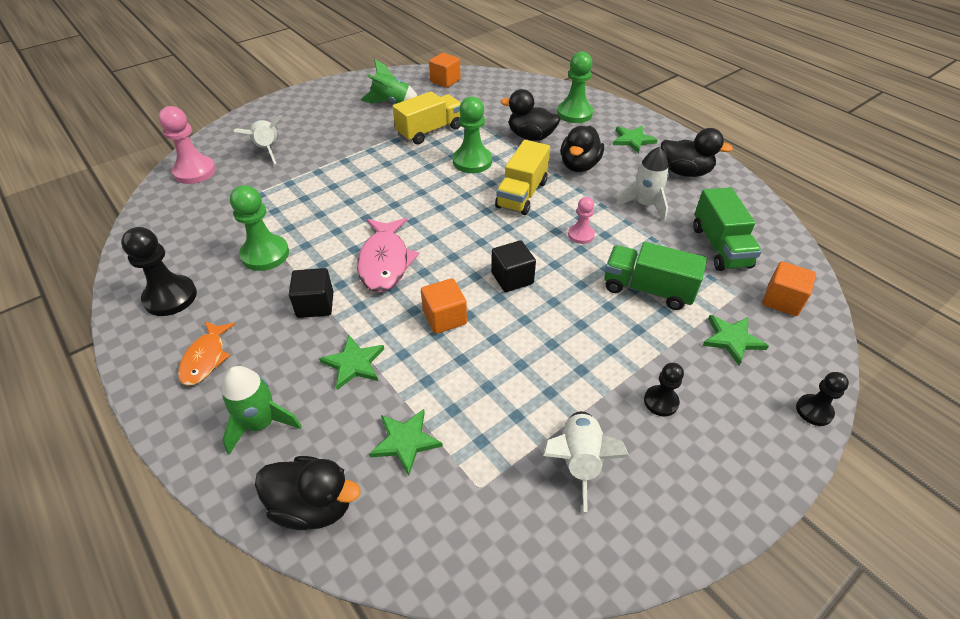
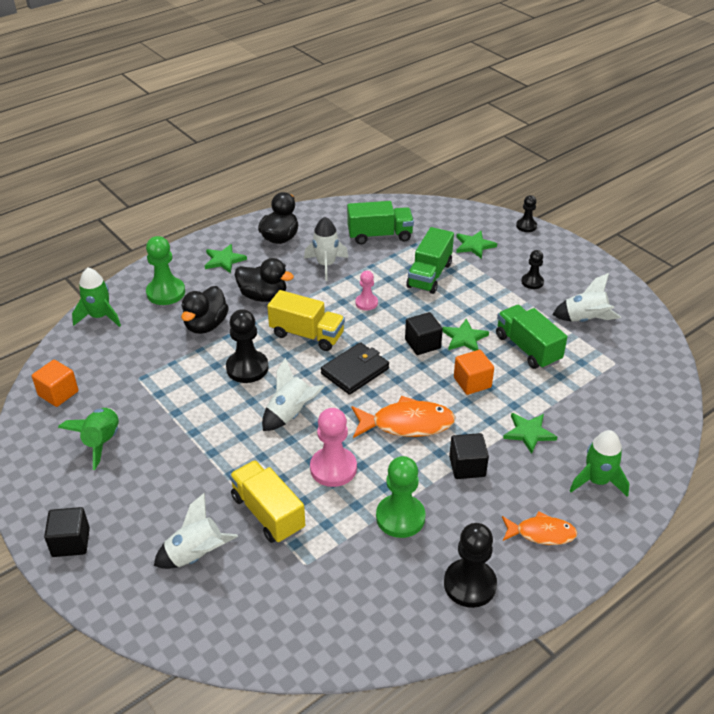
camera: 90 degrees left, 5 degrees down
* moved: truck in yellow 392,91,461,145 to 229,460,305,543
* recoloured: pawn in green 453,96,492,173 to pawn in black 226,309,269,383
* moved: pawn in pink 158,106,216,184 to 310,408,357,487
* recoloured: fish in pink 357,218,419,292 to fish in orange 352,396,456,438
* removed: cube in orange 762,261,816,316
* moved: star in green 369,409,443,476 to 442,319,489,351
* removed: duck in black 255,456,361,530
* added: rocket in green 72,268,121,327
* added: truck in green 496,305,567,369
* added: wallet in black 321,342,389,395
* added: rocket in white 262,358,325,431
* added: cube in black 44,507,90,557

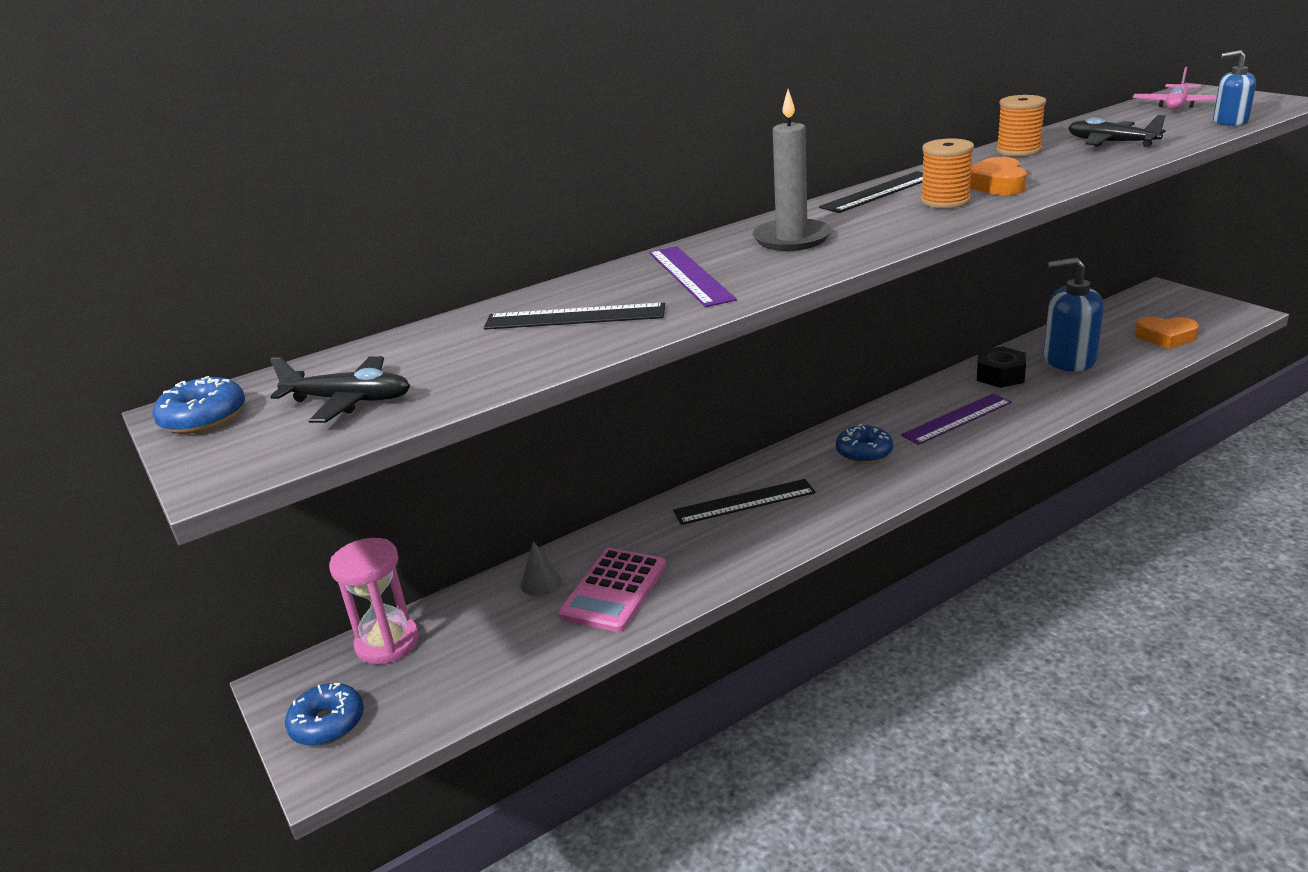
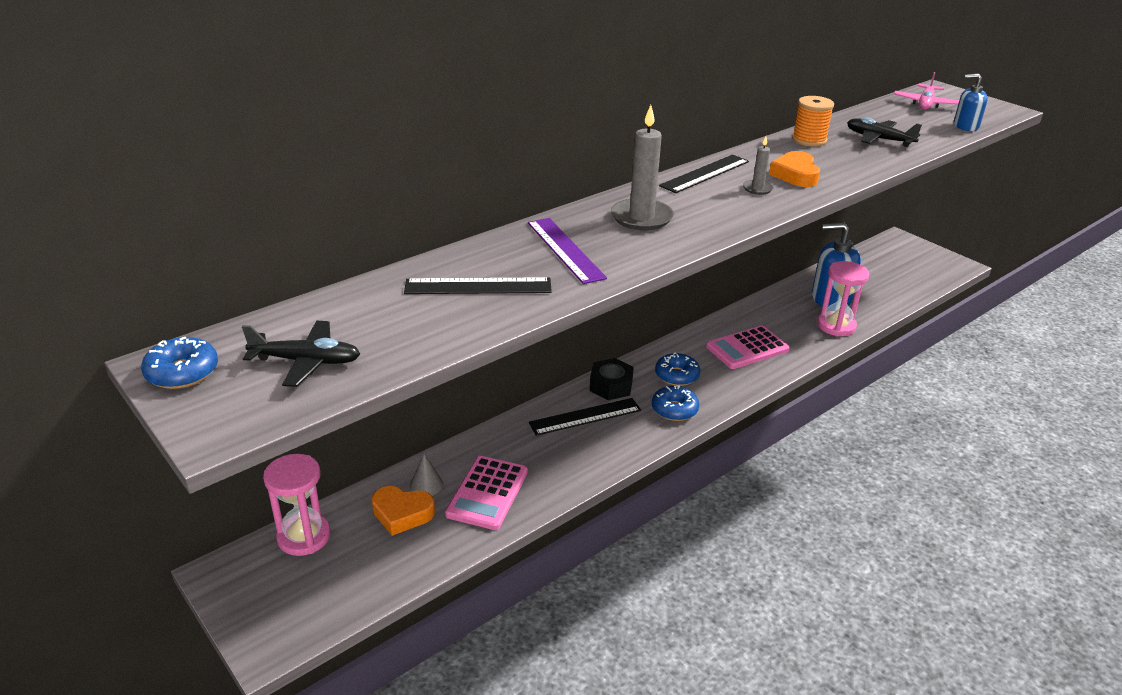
camera: 10 degrees left, 5 degrees up
* replaced: spool in orange 920,138,974,209 to candle in grey 743,136,774,195
* moved: heart in orange 1135,316,1199,349 to 371,486,435,536
* moved: nut in black 977,346,1026,388 to 590,358,634,400
* replaced: ruler in purple 901,393,1012,445 to calculator in pink 706,326,790,369
* moved: donut in blue 285,683,364,746 to 652,385,699,421
* added: hourglass in pink 817,261,869,336

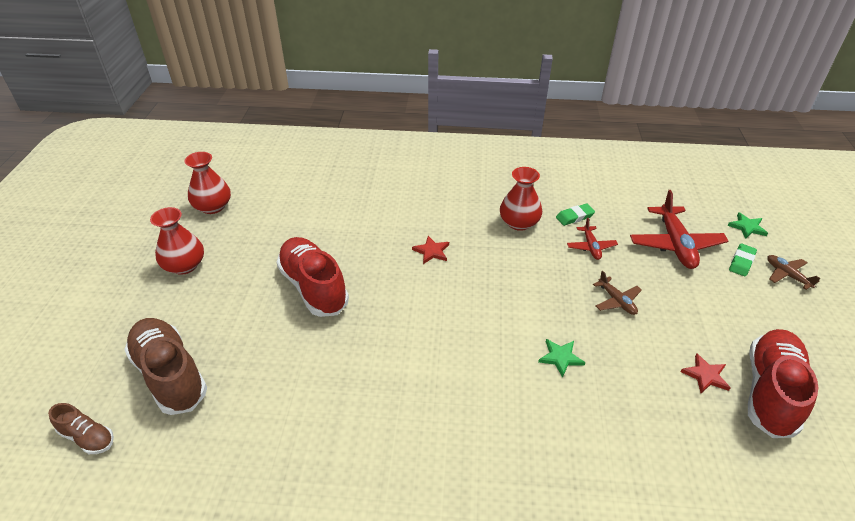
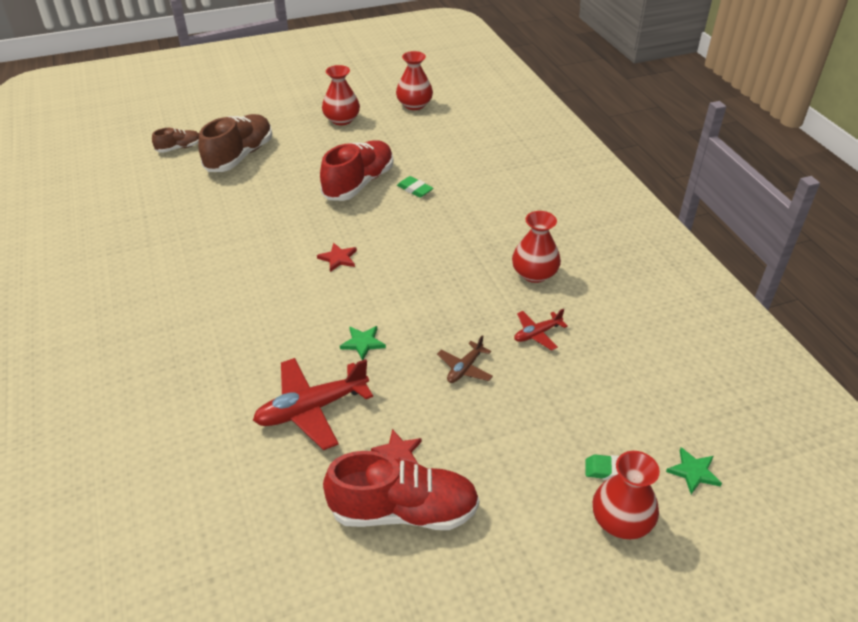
camera: 65 degrees right, 0 degrees up
* moved: plane in red 630,190,728,269 to 253,358,373,450
* moved: eraser in green 556,204,595,226 to 397,176,433,198
* moved: star in red 412,236,449,264 to 317,243,357,272
* replaced: plane in brown 767,255,820,290 to vase in red 593,451,660,540
* turned: shoe in brown 48,403,114,454 = 152,128,199,153 120 degrees counterclockwise

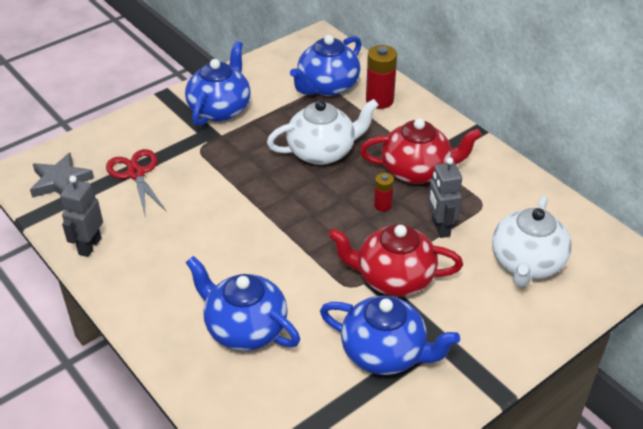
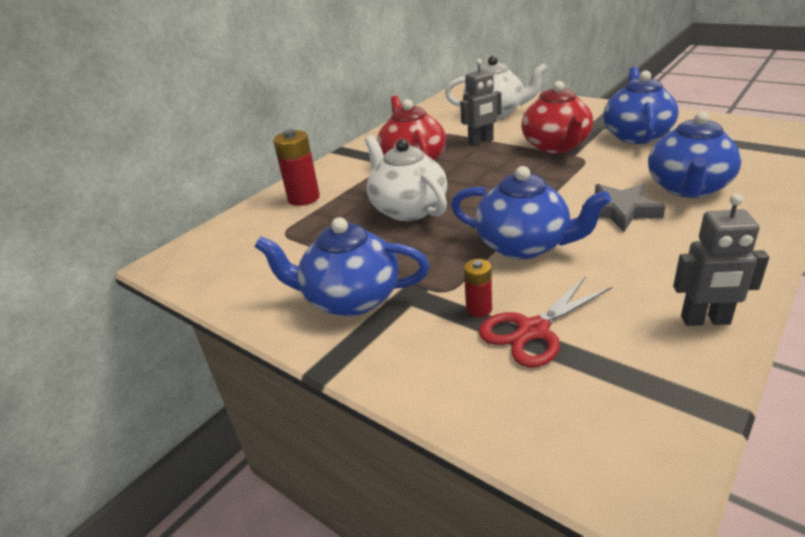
camera: 100 degrees left, 10 degrees down
* moved: teapot in blue 290,35,362,96 to 451,166,611,259
* moved: star in grey 30,153,94,198 to 582,184,665,231
* moved: battery in red 374,173,394,212 to 464,259,492,317

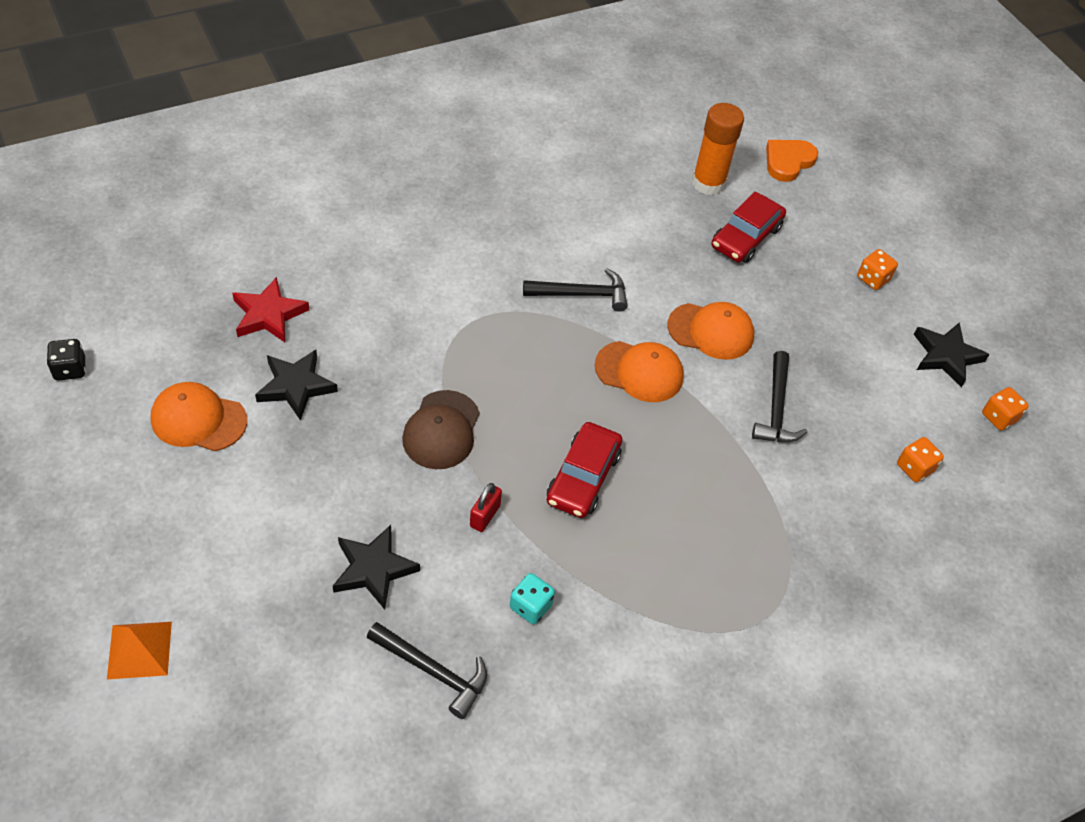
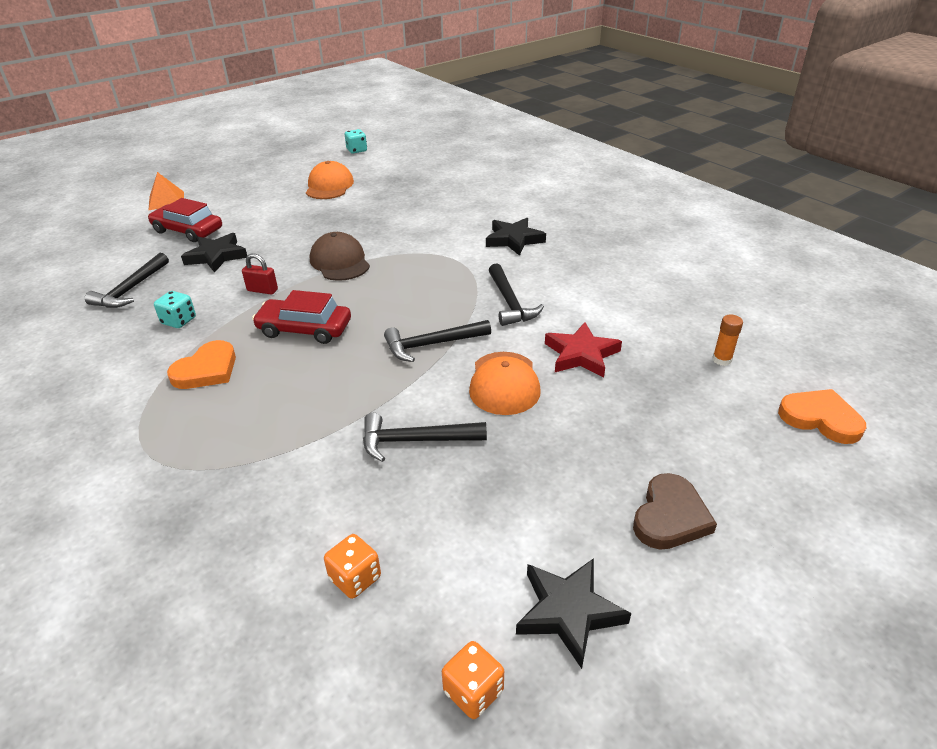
camera: 85 degrees right, 15 degrees down
* resized: glue stick in orange 692,103,744,195 = 712,315,743,366 x0.48
* moved: car in red 711,191,786,263 to 148,198,222,242
* replaced: dice in orange 857,249,898,290 to heart in brown 633,473,717,550
* moved: star in red 232,277,309,342 to 545,322,622,378
* recoloured: dice in black 47,339,86,381 to dice in turquoise 345,129,367,153
* replaced: cap in orange 595,341,684,402 to hammer in black 384,320,491,362
* moved: star in black 255,350,338,421 to 486,218,546,256
* turned: cap in brown 402,390,480,469 = 310,232,370,281 60 degrees clockwise
* added: heart in orange 167,340,236,389

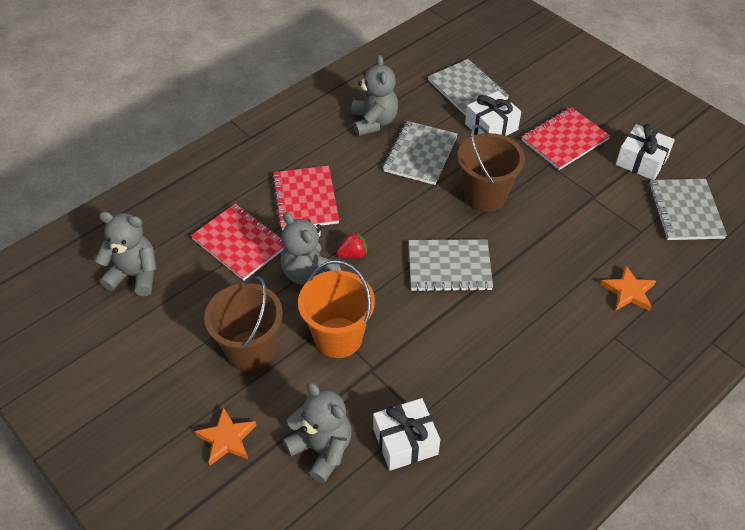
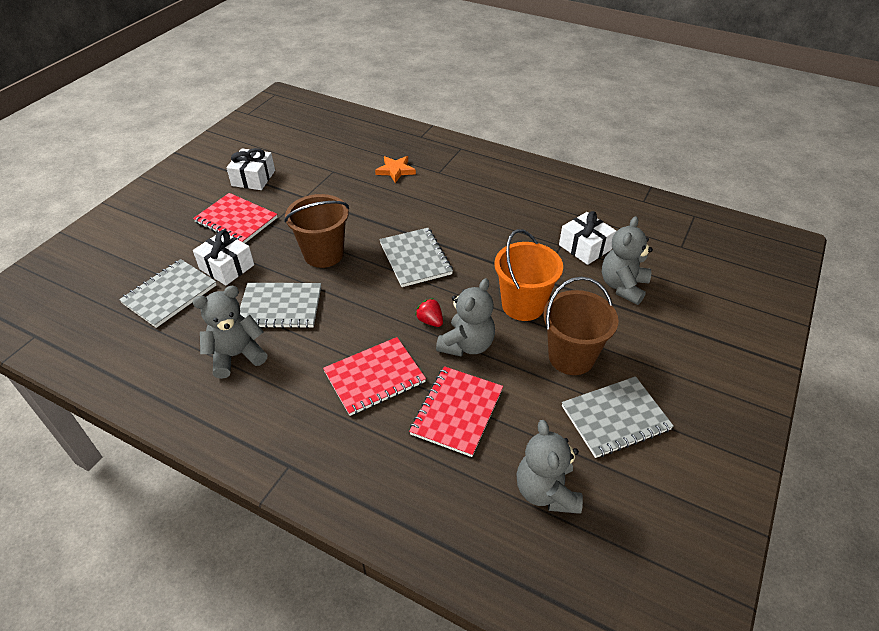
camera: 110 degrees left, 5 degrees down
* moved: notebook in grey 649,179,727,240 to 562,376,674,458
* removed: star in orange 195,407,256,466

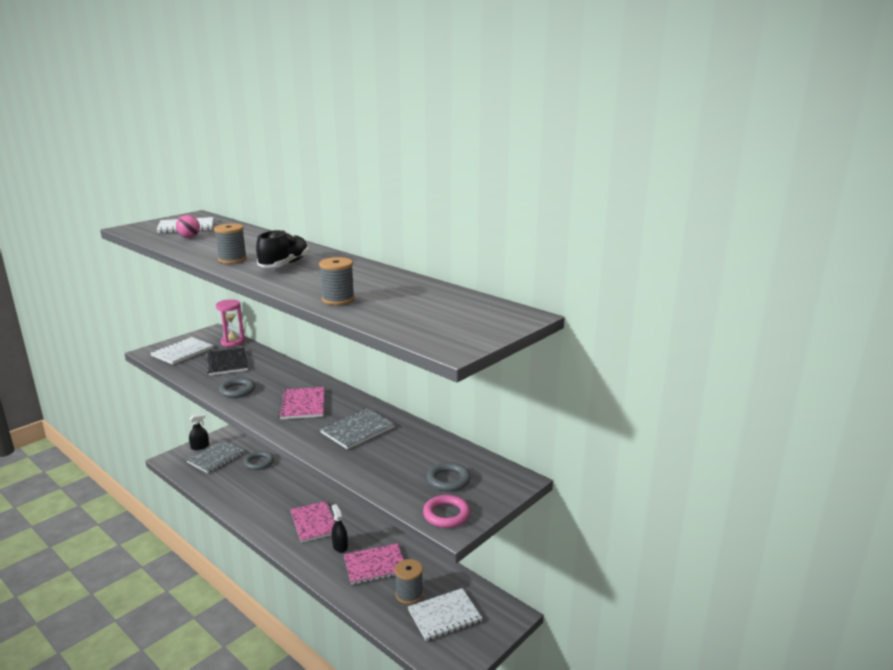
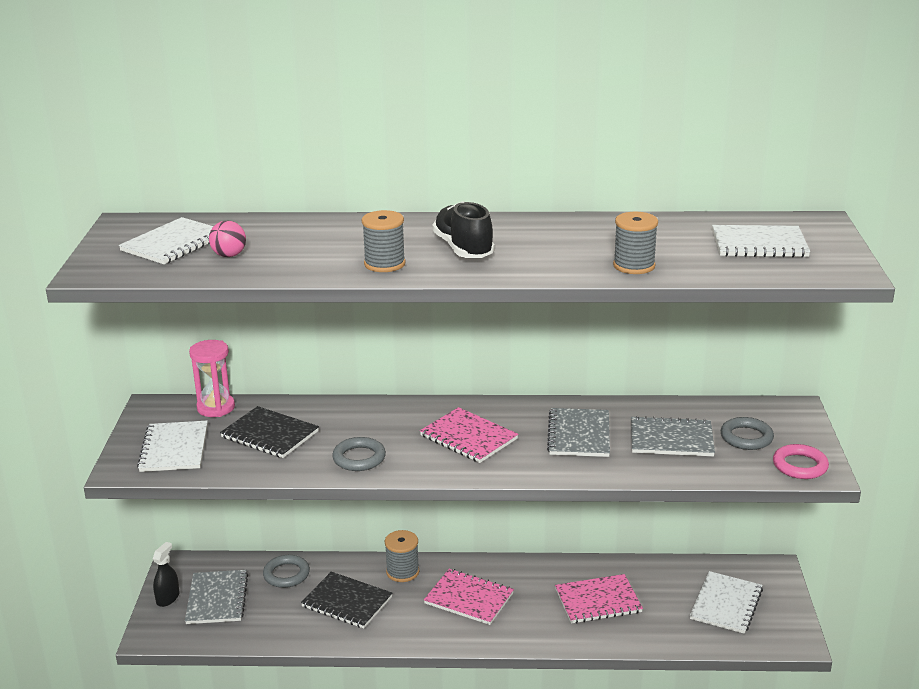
camera: 40 degrees left, 5 degrees up
* removed: spray bottle in black 332,504,348,553
* turned: notebook in pink 344,543,404,585 = 555,574,643,623 45 degrees clockwise
* moved: spool in grey 395,559,423,604 to 385,530,419,582
* added: notebook in white 712,225,810,257
* added: notebook in grey 631,416,715,456
* added: notebook in black 301,572,392,628

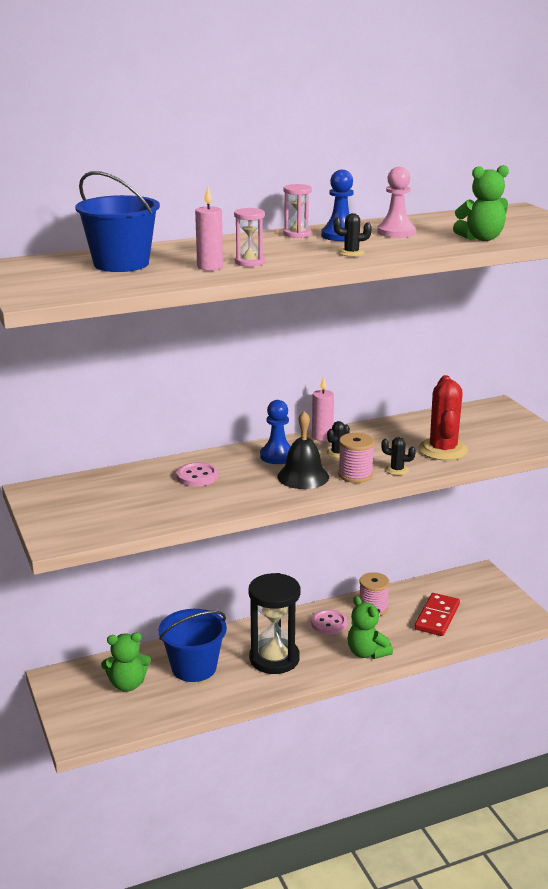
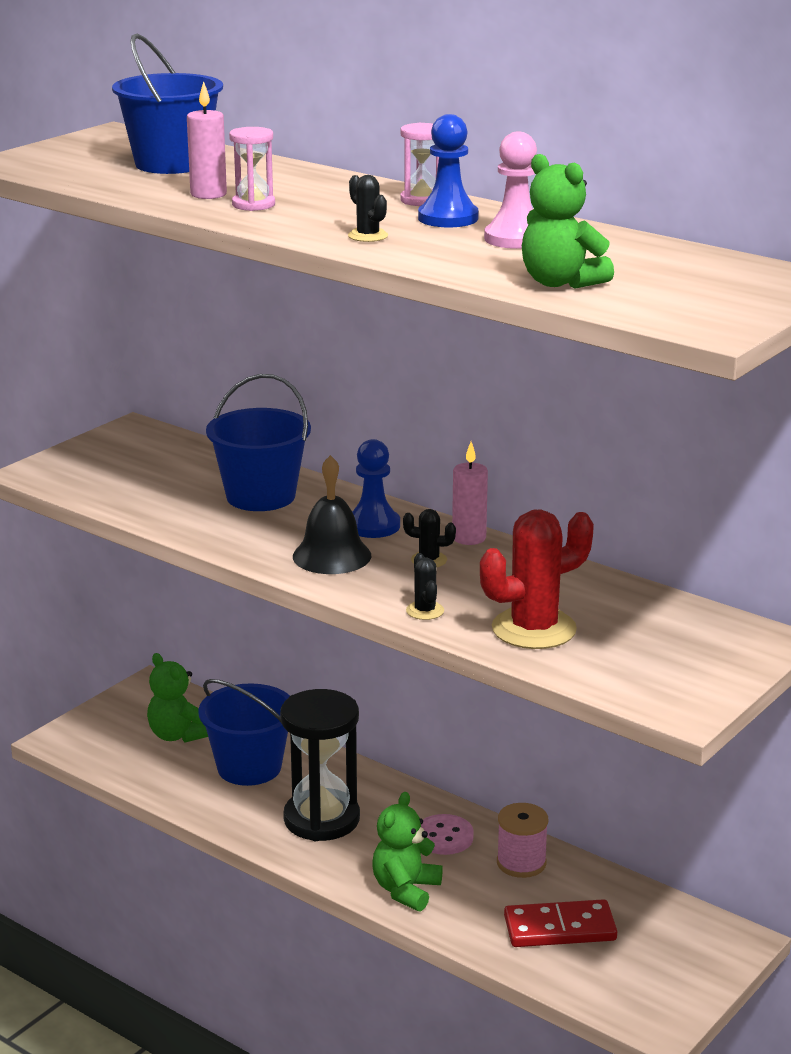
camera: 60 degrees right, 0 degrees up
* removed: spool in pink 338,433,374,483
* replaced: button in pink 176,462,218,486 to bucket in blue 206,374,311,511

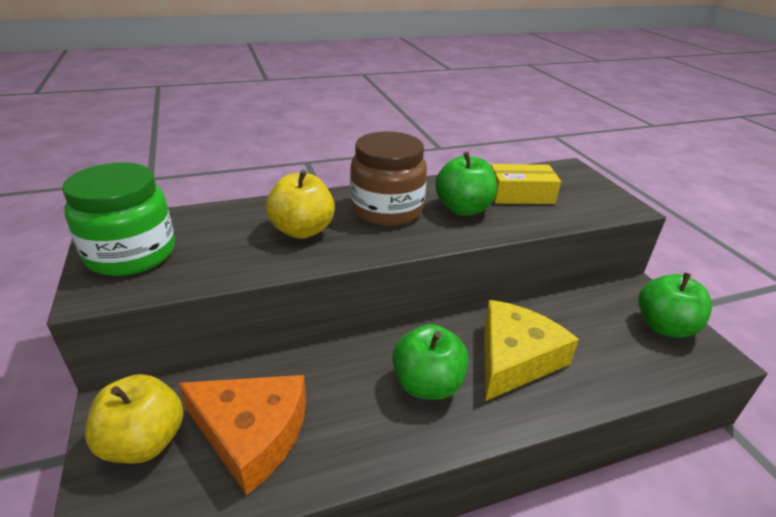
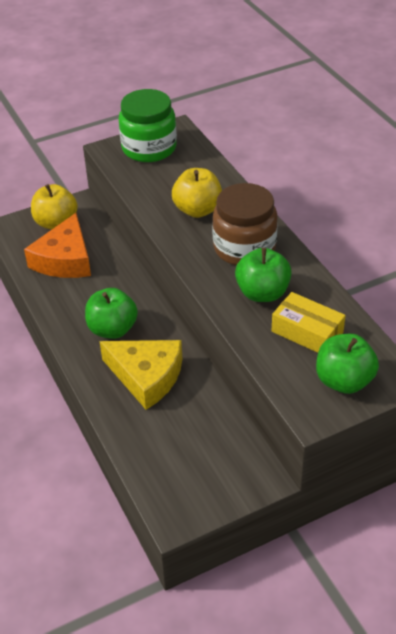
camera: 85 degrees right, 10 degrees up
* turned: box in yellow 491,164,561,204 = 272,292,345,353 45 degrees counterclockwise
* moved: apple in green 638,273,712,338 to 316,334,379,394

